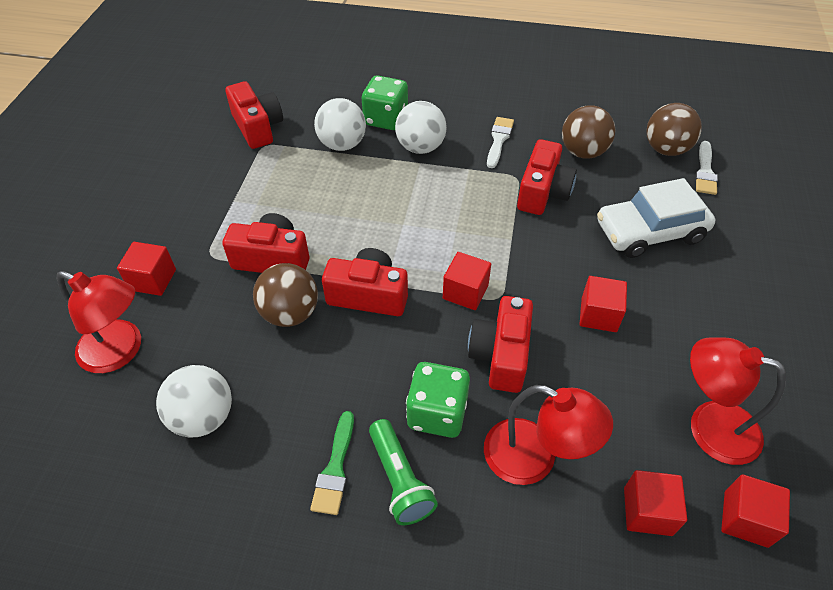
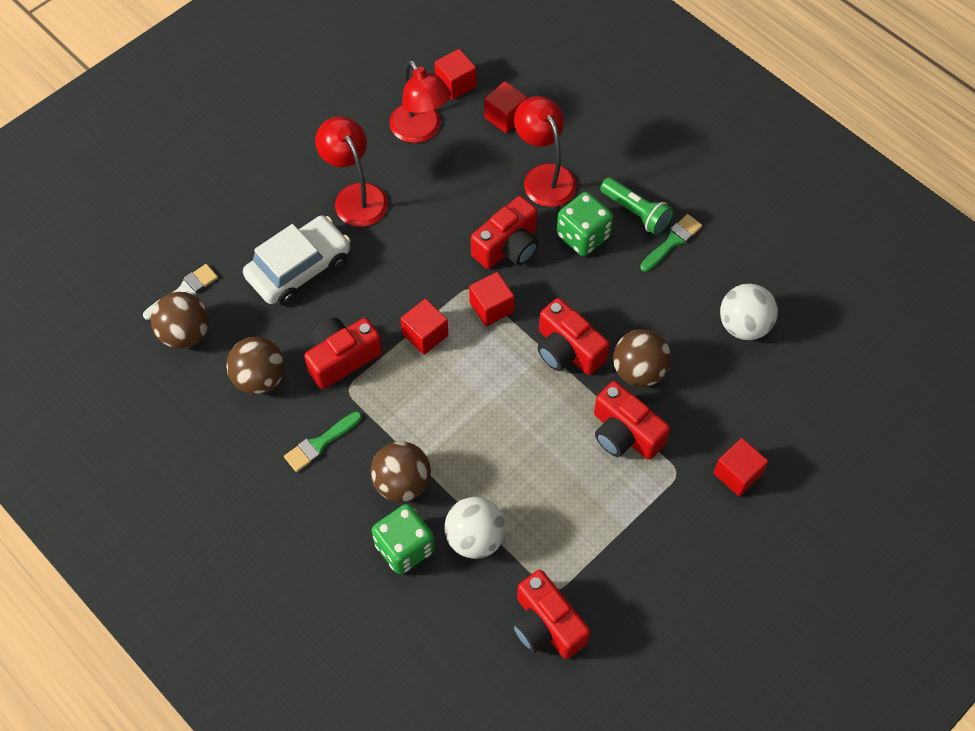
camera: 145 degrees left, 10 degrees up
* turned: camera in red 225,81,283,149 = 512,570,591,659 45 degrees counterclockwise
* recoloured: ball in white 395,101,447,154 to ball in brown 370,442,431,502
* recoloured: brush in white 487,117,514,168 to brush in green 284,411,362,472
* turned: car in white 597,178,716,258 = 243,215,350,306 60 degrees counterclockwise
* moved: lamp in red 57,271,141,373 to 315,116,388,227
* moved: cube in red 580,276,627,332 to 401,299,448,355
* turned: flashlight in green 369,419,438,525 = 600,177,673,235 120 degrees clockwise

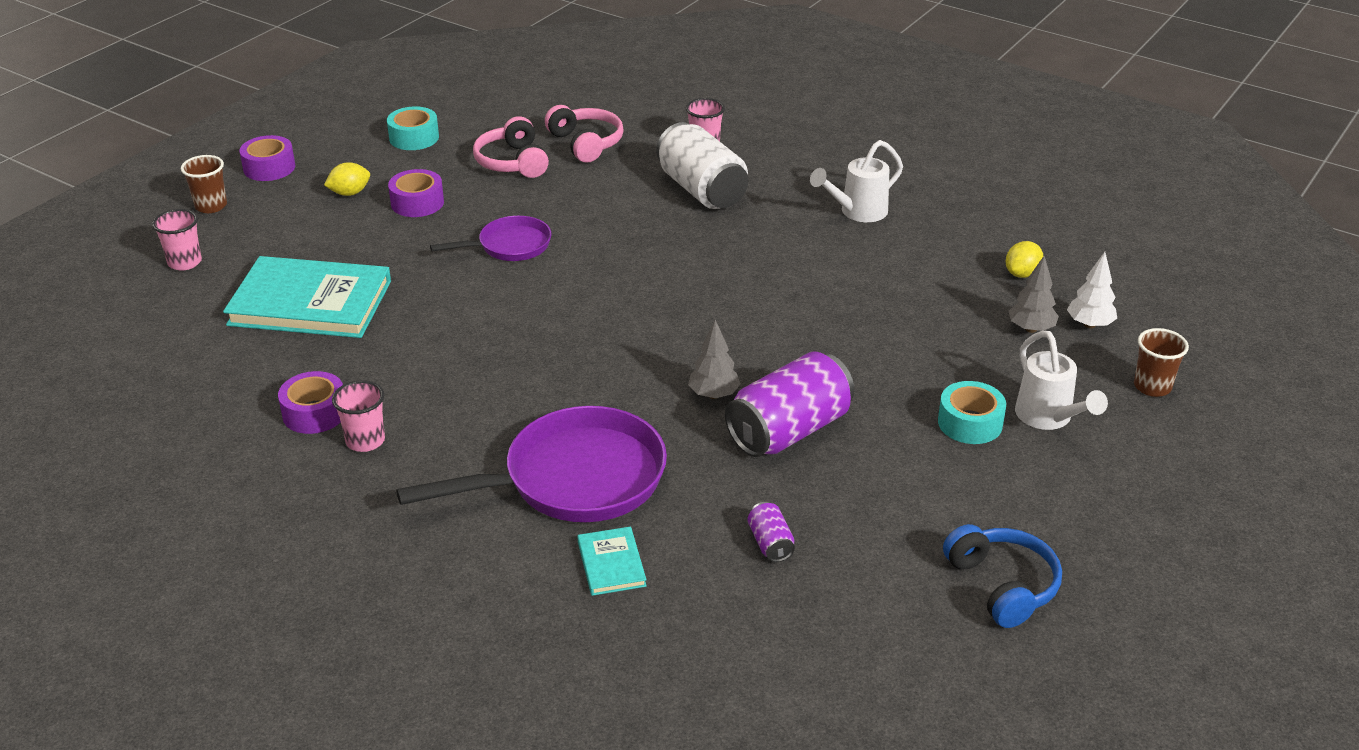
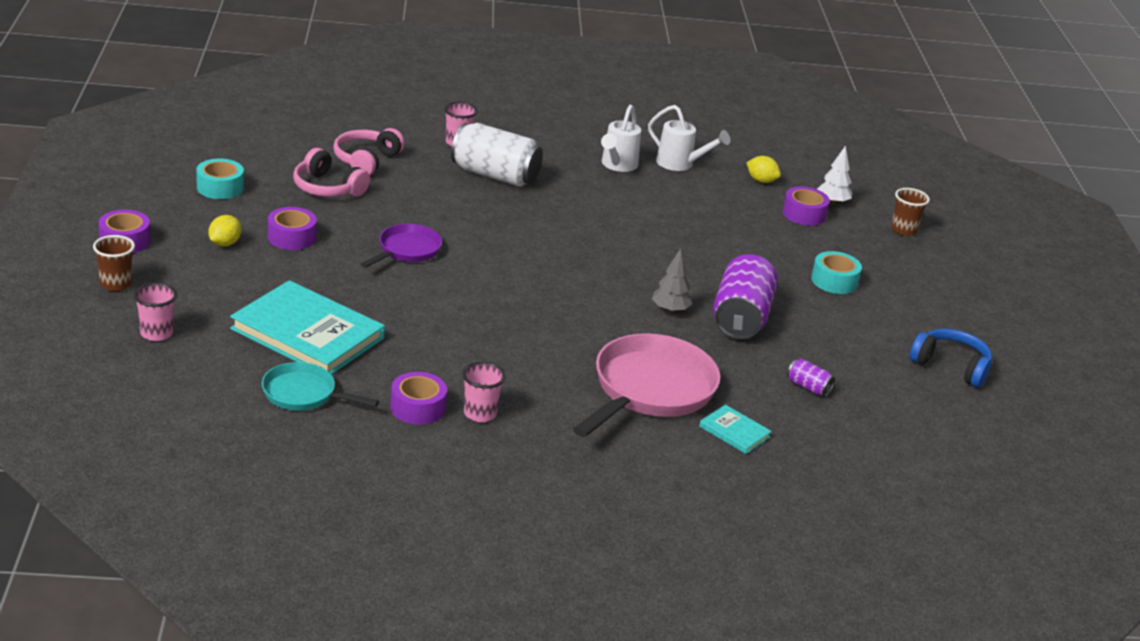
camera: 40 degrees left, 5 degrees down
* turned: headphones in pink 545,105,624,163 = 333,128,405,175 90 degrees counterclockwise
* turned: lemon in yellow 1005,241,1043,278 = 746,156,781,183 60 degrees counterclockwise
* turned: book in turquoise 223,256,391,338 = 230,280,385,375 60 degrees clockwise
* replaced: tree in grey 1008,256,1059,333 to tape in purple 782,186,830,226
* moved: watering can in white 1015,331,1108,430 to 648,105,730,171
* recoloured: pan in purple 396,406,667,522 to pan in pink 573,333,720,437
* added: pan in turquoise 262,362,379,411

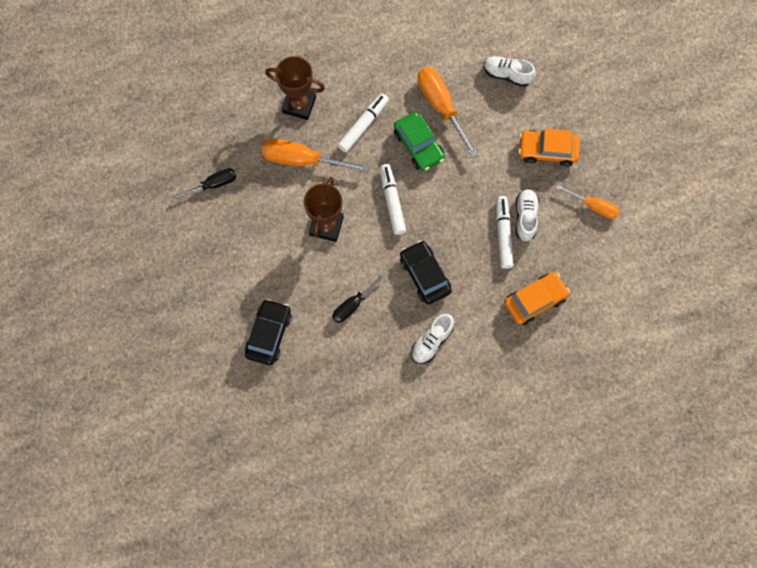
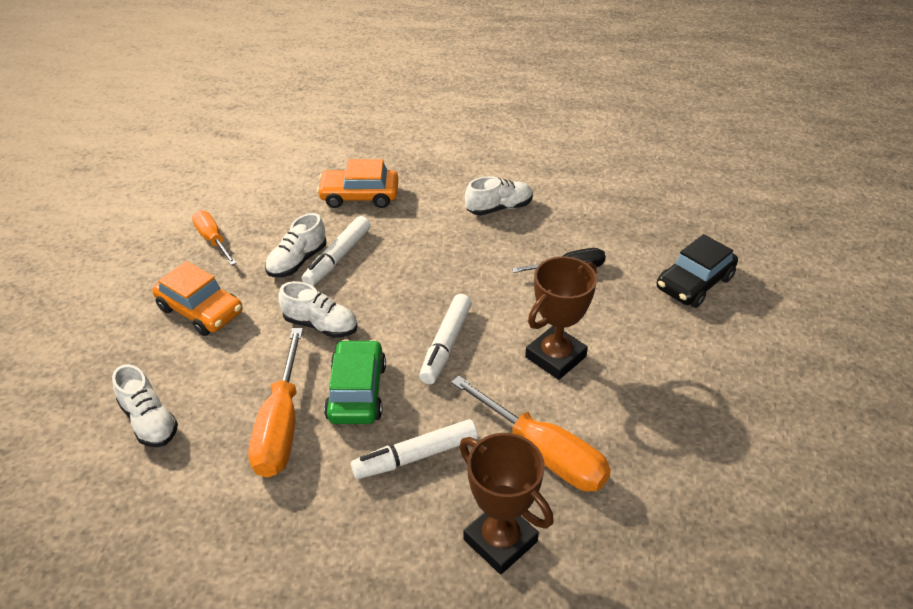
camera: 150 degrees left, 30 degrees down
* removed: screwdriver in black 172,168,236,200
* removed: car in black 400,240,452,304
* added: shoe in white 278,281,358,338

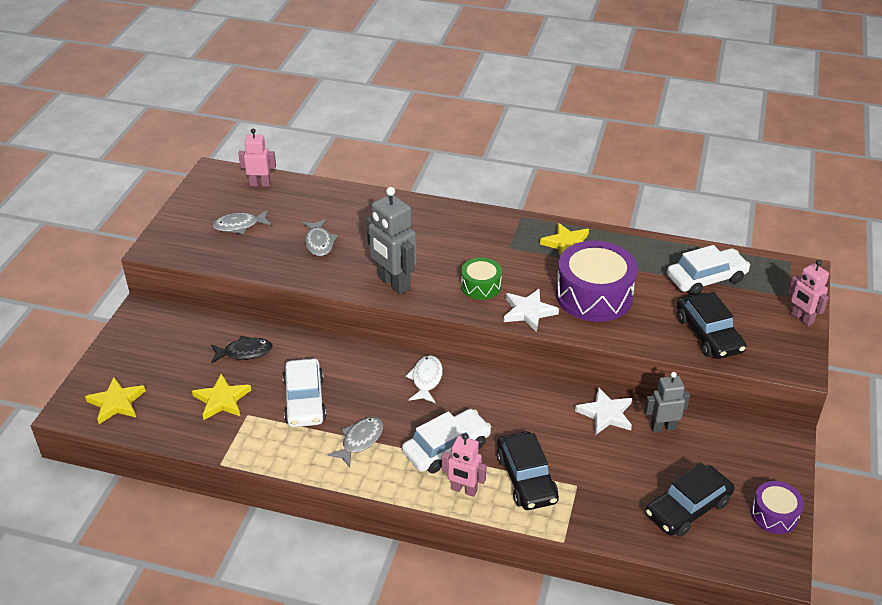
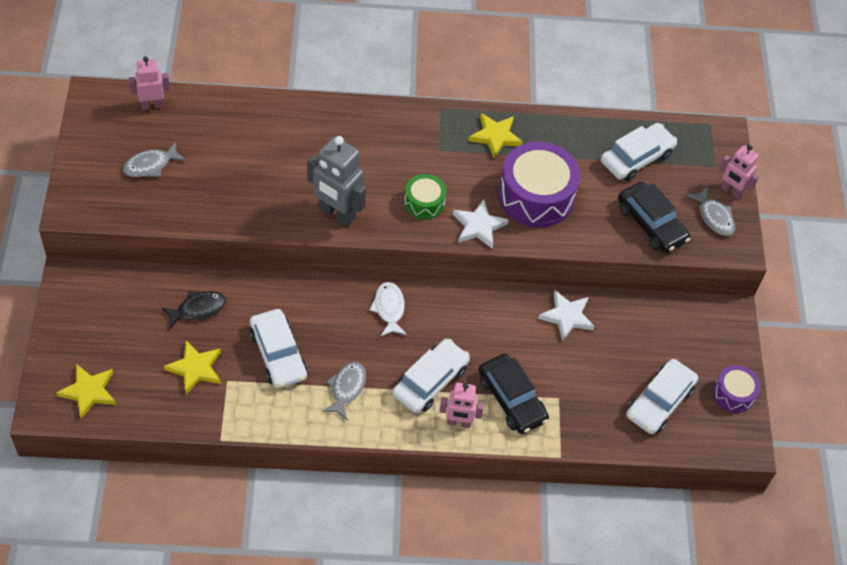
camera: 20 degrees left, 15 degrees up
* moved: fish in grey 302,219,338,256 to 687,186,735,236
* removed: robot in grey 644,372,690,433
* recoloured: car in black 645,463,734,537 to car in white 626,359,698,434

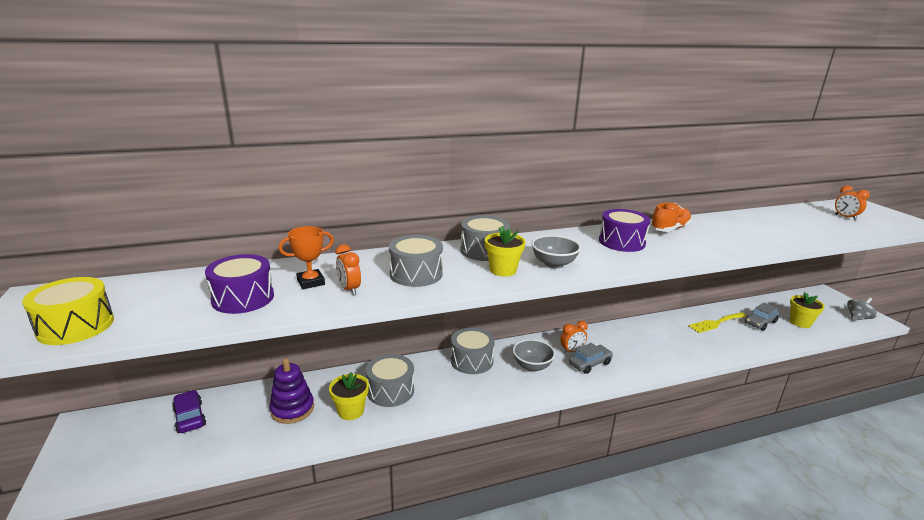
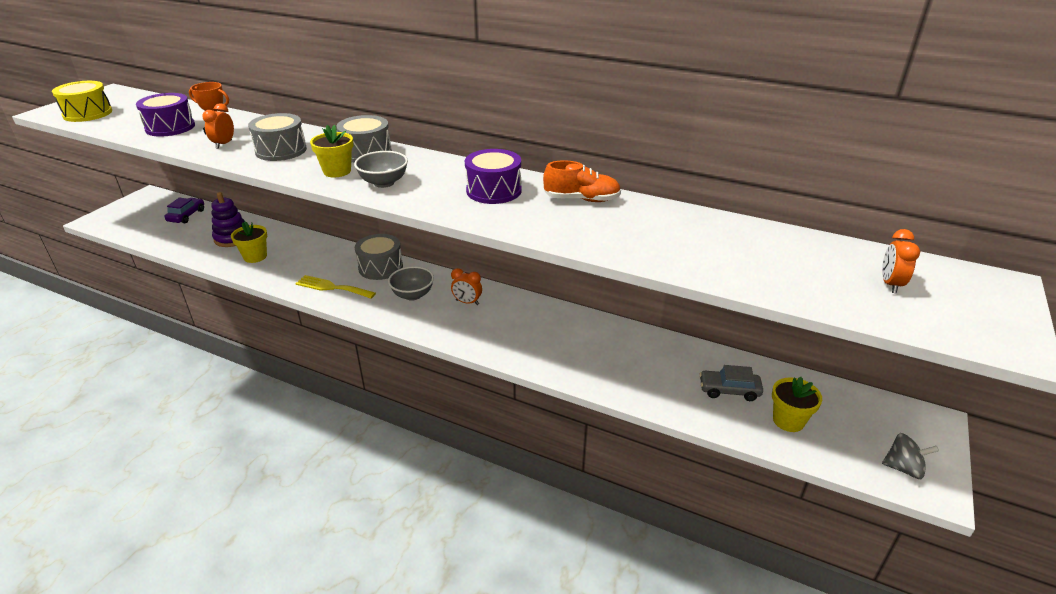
camera: 45 degrees right, 10 degrees up
* moved: fork in yellow 688,312,747,333 to 295,275,376,299
* removed: car in grey 569,343,613,374
* removed: drum in grey 366,354,414,407

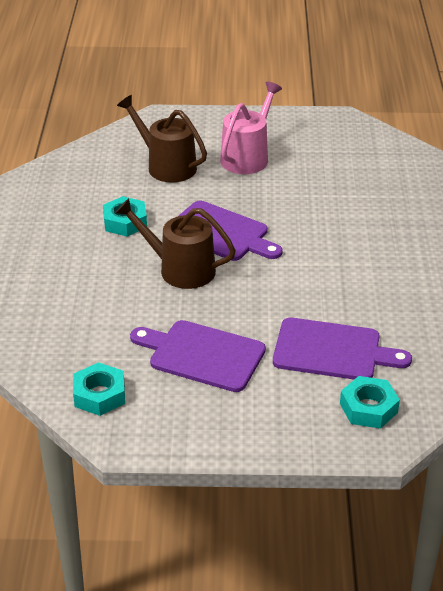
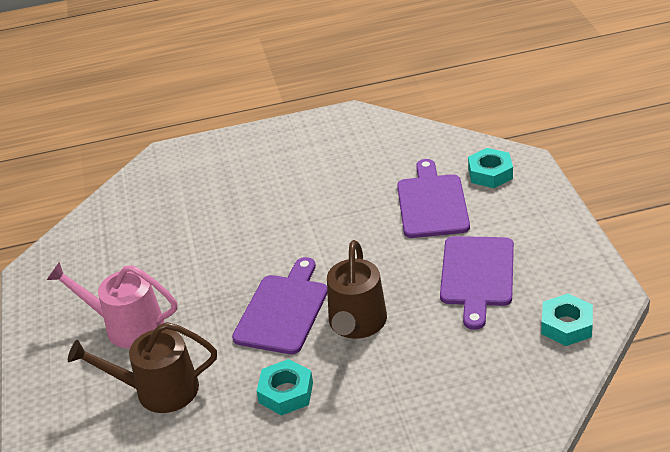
camera: 100 degrees left, 0 degrees up
* turned: watering can in brown 117,95,207,183 = 68,322,217,413 60 degrees clockwise

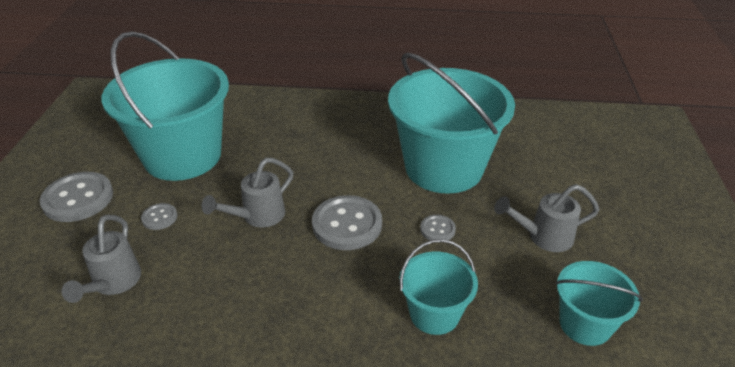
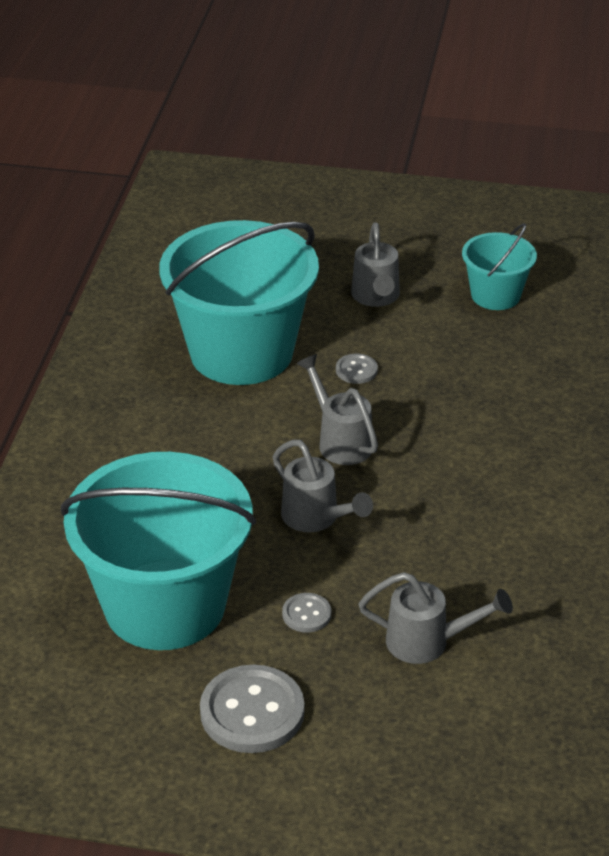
camera: 85 degrees left, 0 degrees up
* replaced: button in grey 312,195,382,250 to watering can in grey 296,354,378,465
* removed: bucket in turquoise 399,239,478,335

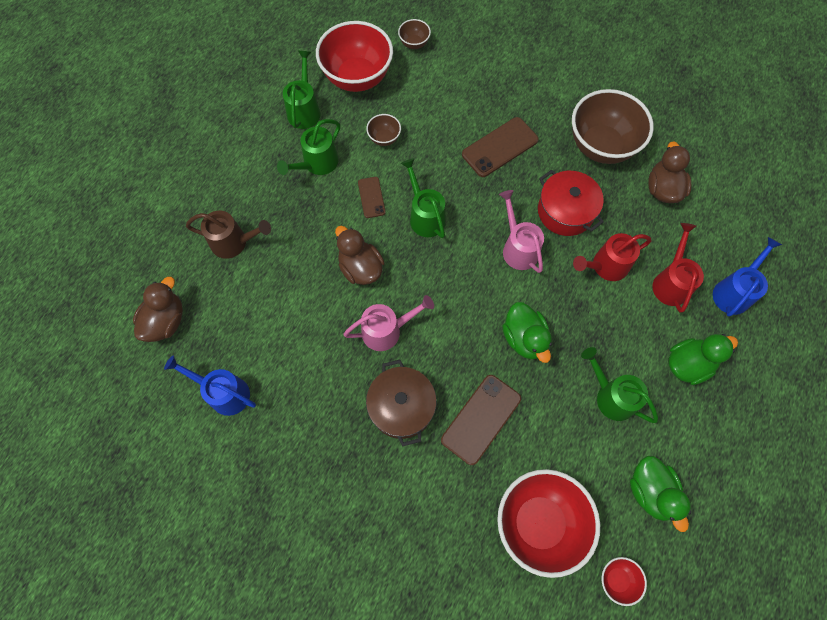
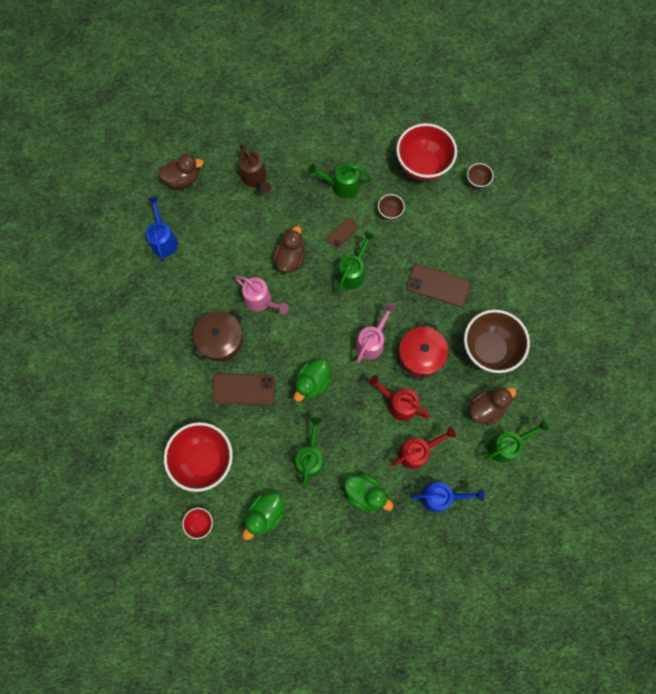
camera: 55 degrees right, 5 degrees up
* moved: watering can in green 283,51,320,129 to 484,420,549,463

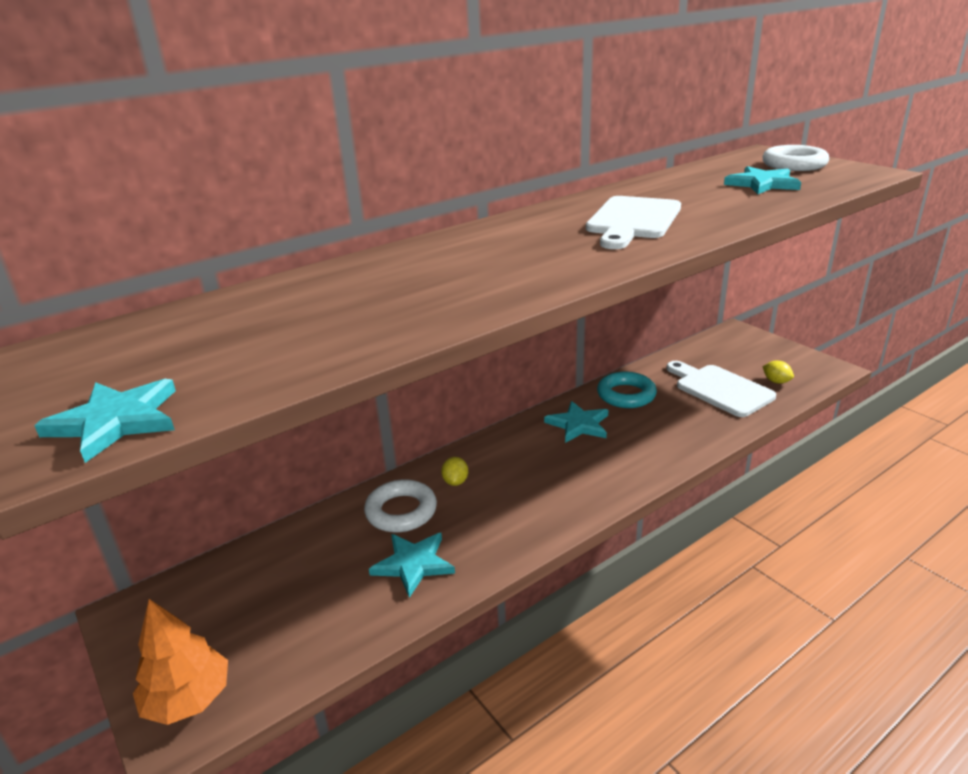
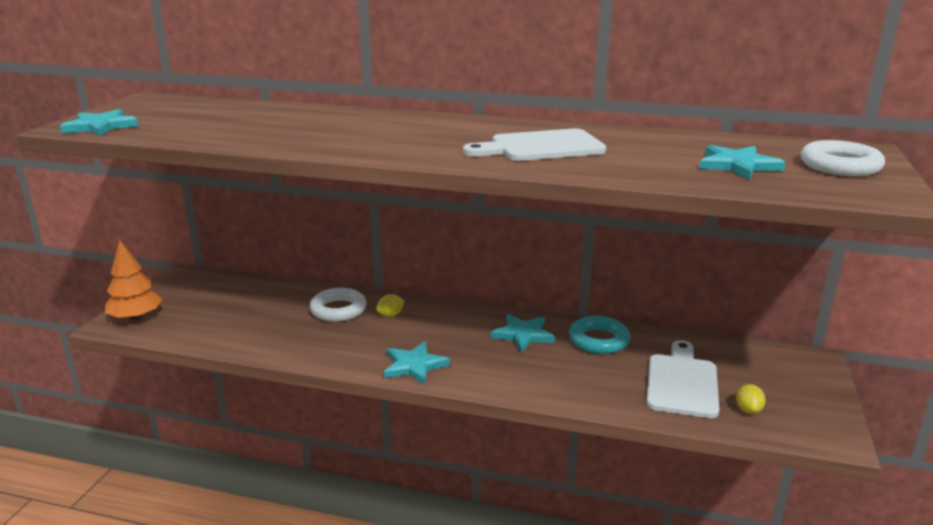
camera: 50 degrees right, 5 degrees down
* moved: star in turquoise 369,533,455,598 to 384,341,450,385

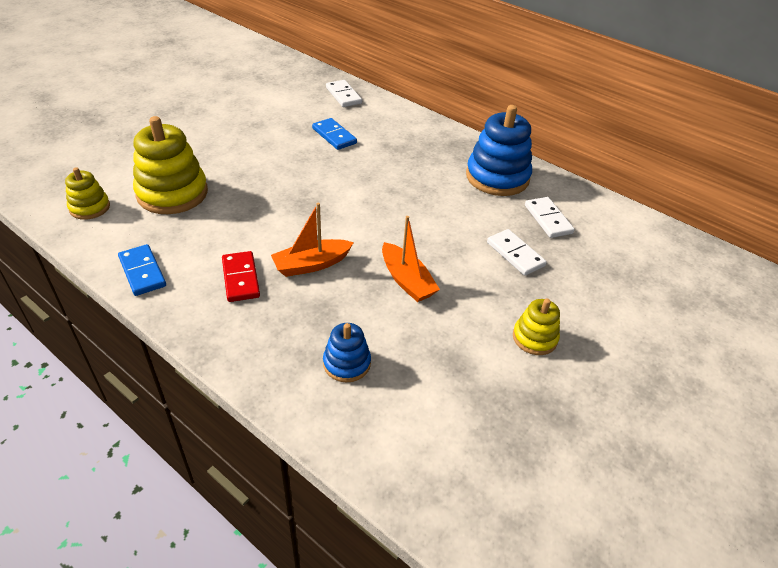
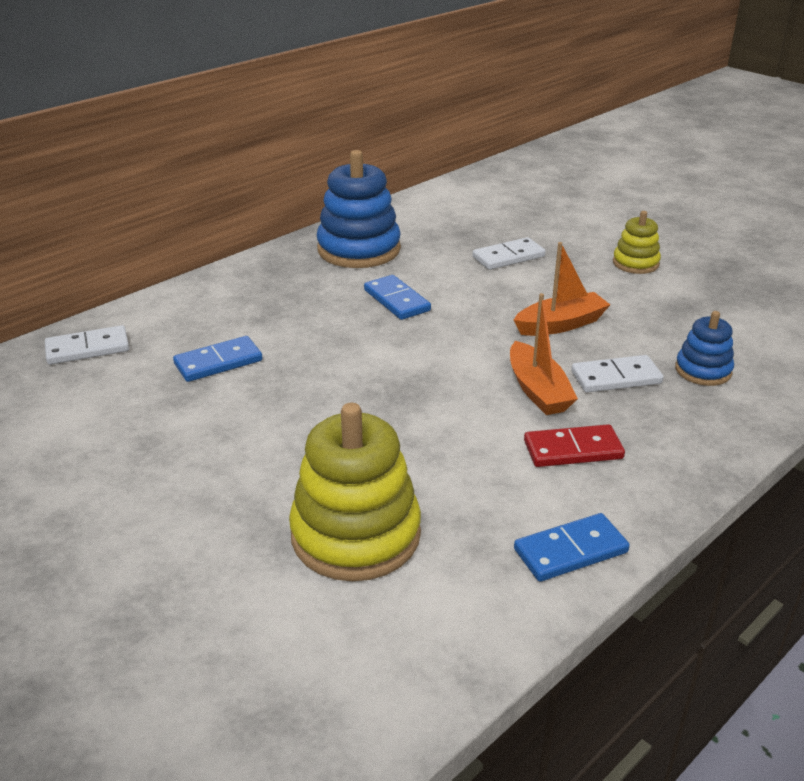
camera: 80 degrees left, 10 degrees down
* removed: stacking toy in yellow 65,167,110,220
* moved: domino in white 525,197,575,238 to 571,355,664,393
* added: domino in blue 364,275,431,320

